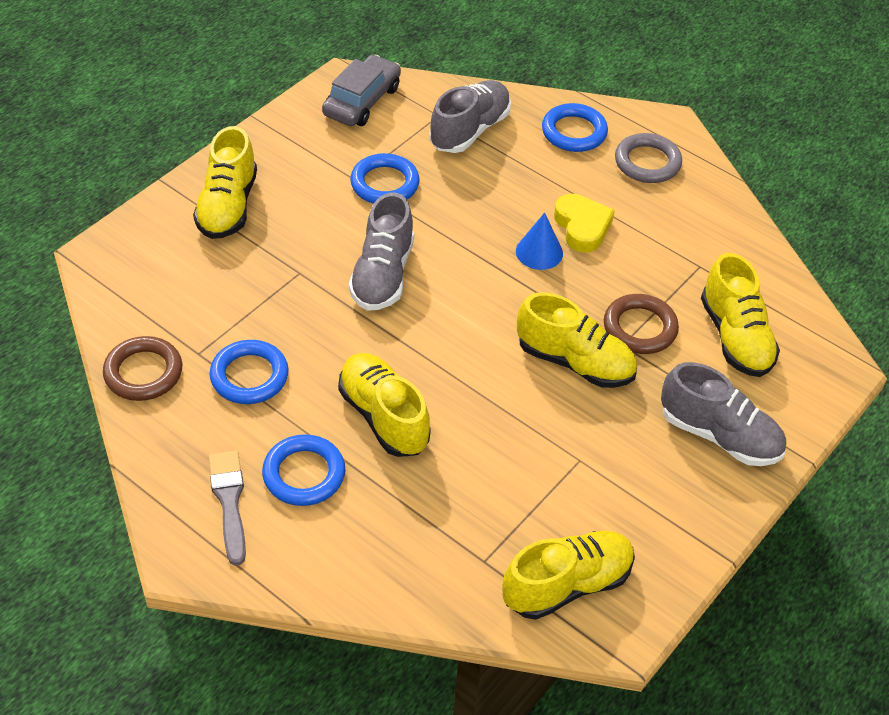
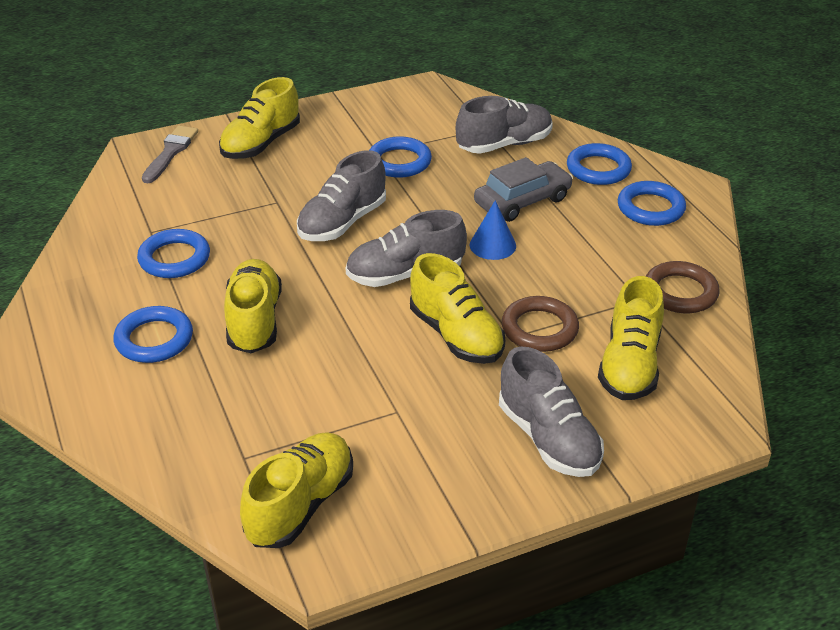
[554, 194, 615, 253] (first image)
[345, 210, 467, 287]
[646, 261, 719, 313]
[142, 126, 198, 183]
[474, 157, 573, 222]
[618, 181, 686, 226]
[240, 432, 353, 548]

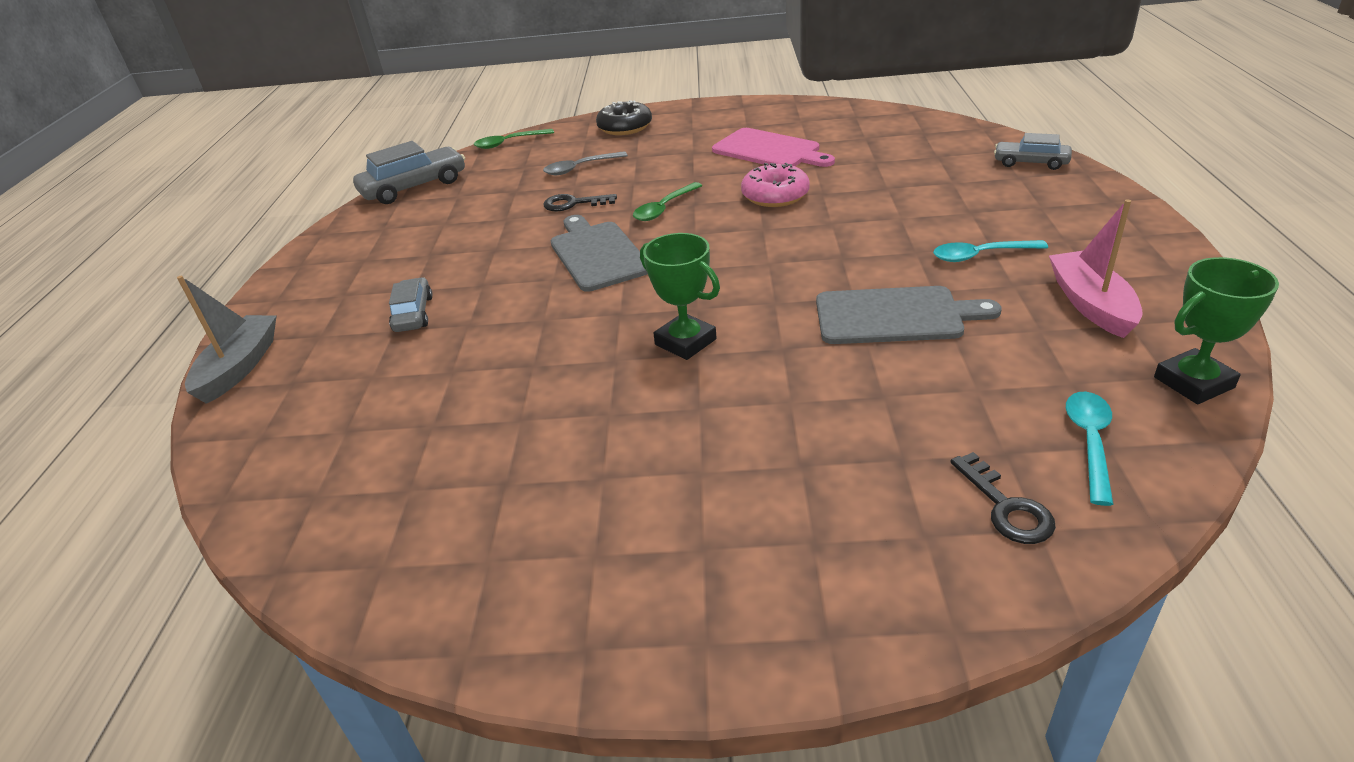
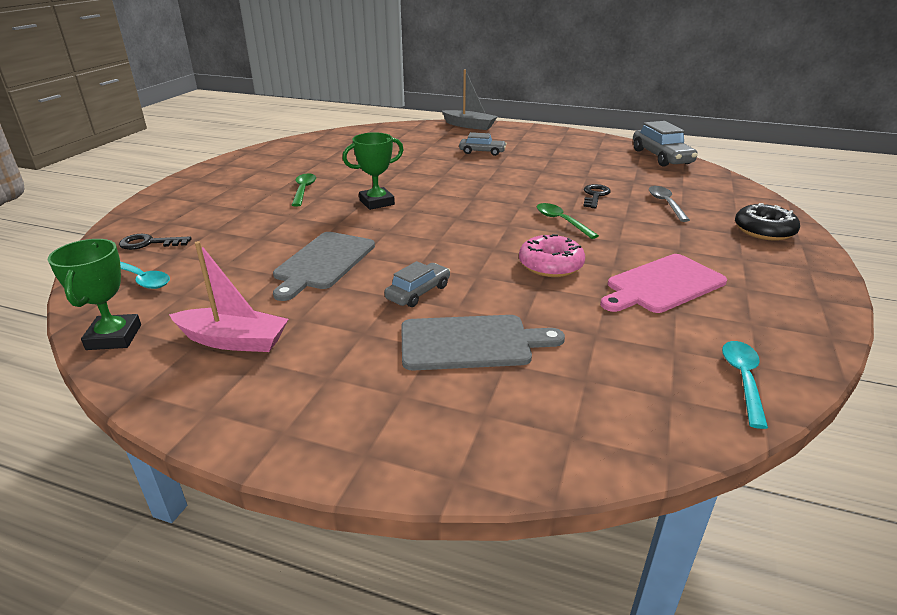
[292, 173, 316, 207]
[401, 315, 565, 370]
[722, 341, 768, 429]
[384, 261, 450, 307]

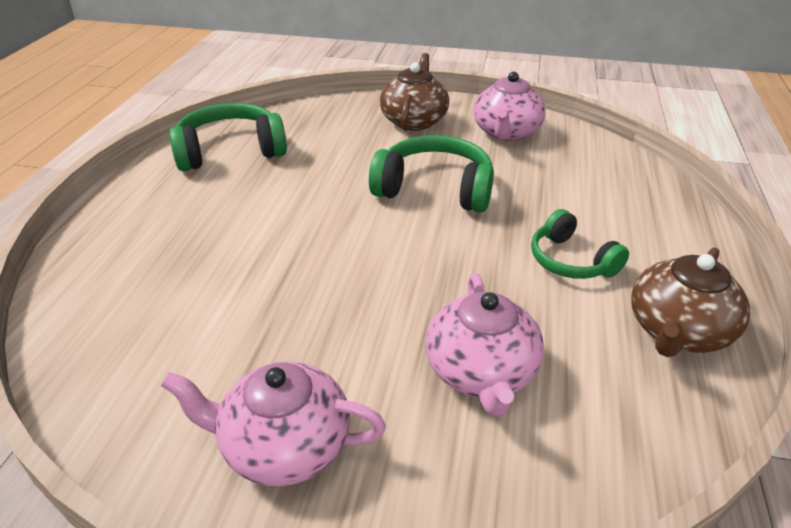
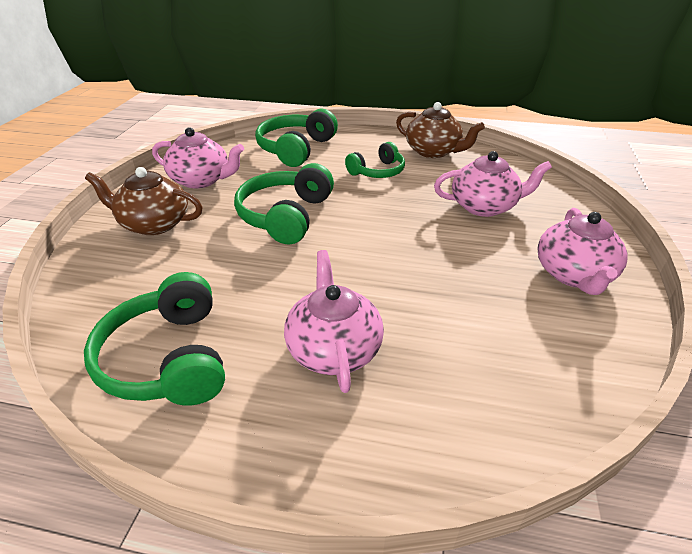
[255, 109, 338, 167]
[284, 250, 384, 393]

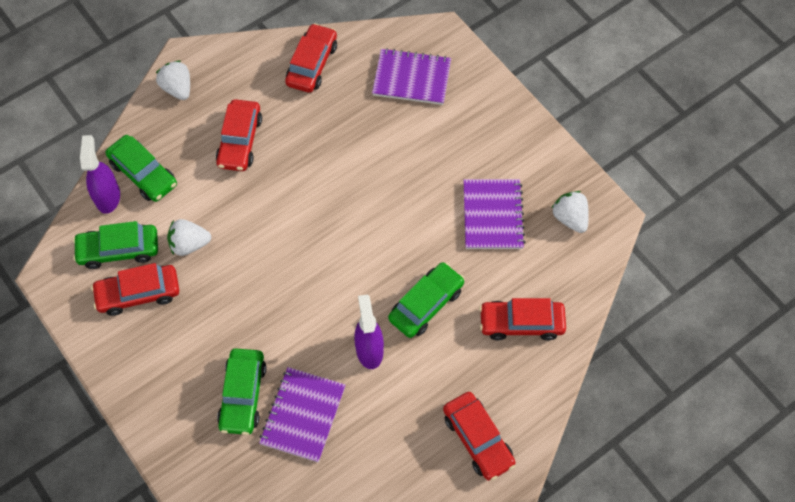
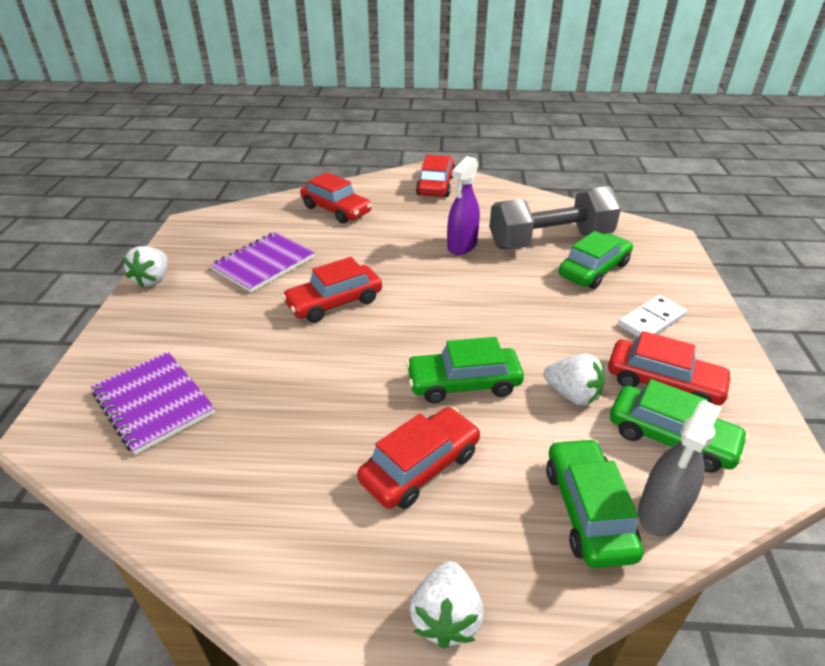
[618, 295, 687, 337]
[282, 257, 382, 323]
[406, 337, 524, 403]
[123, 246, 168, 288]
[489, 186, 621, 249]
[638, 400, 722, 537]

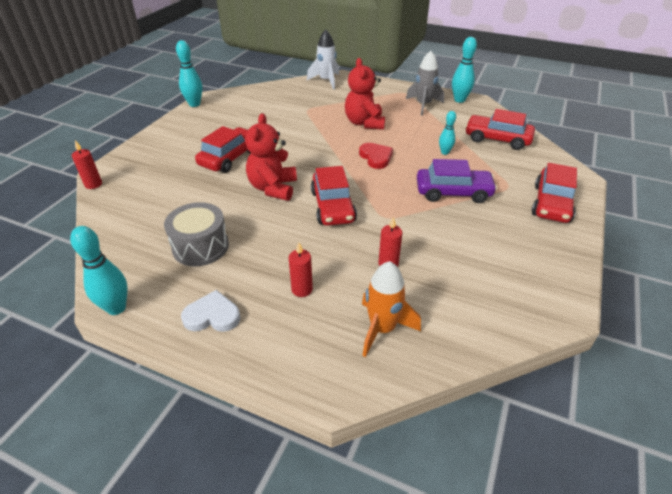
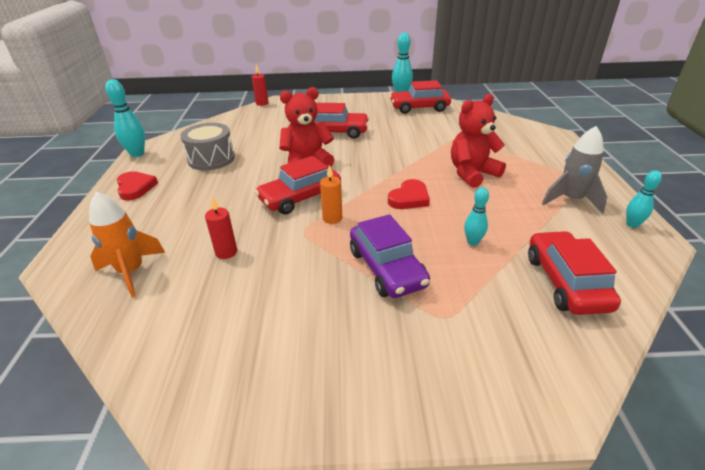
[289, 242, 313, 297] (first image)
[307, 29, 339, 89] (first image)
[320, 165, 342, 224]
[390, 80, 451, 114]
[117, 171, 158, 200]
[626, 170, 662, 228]

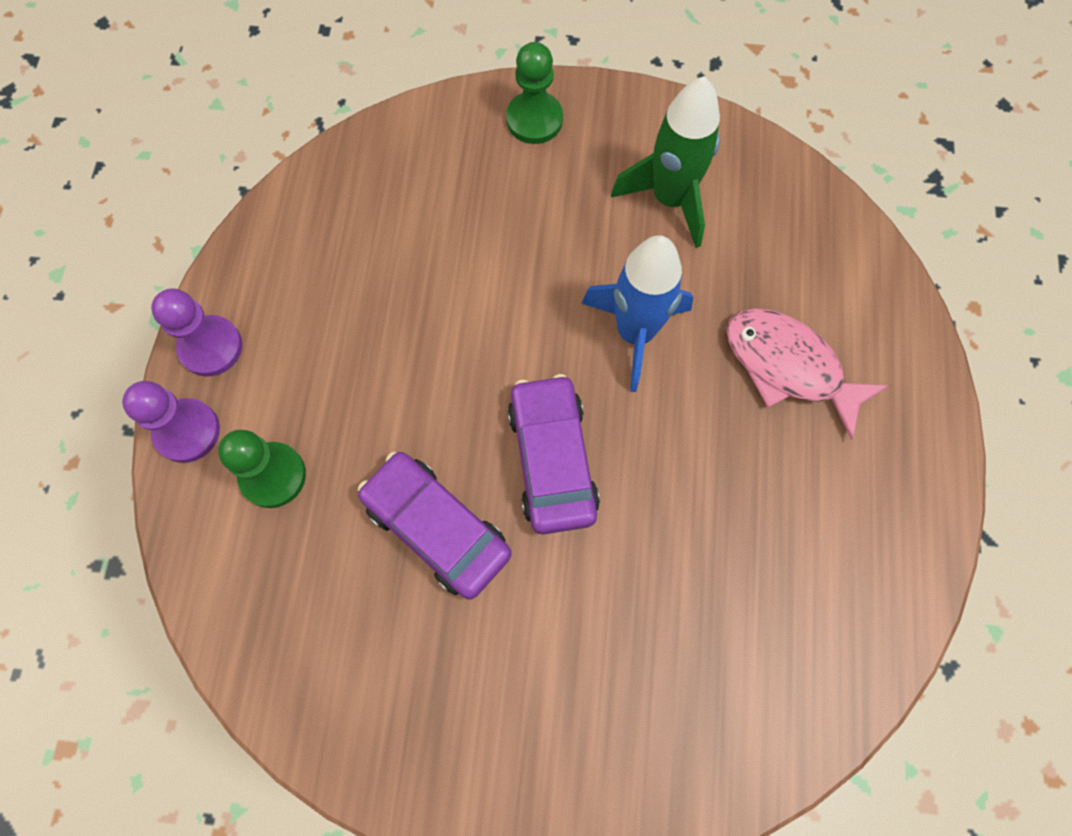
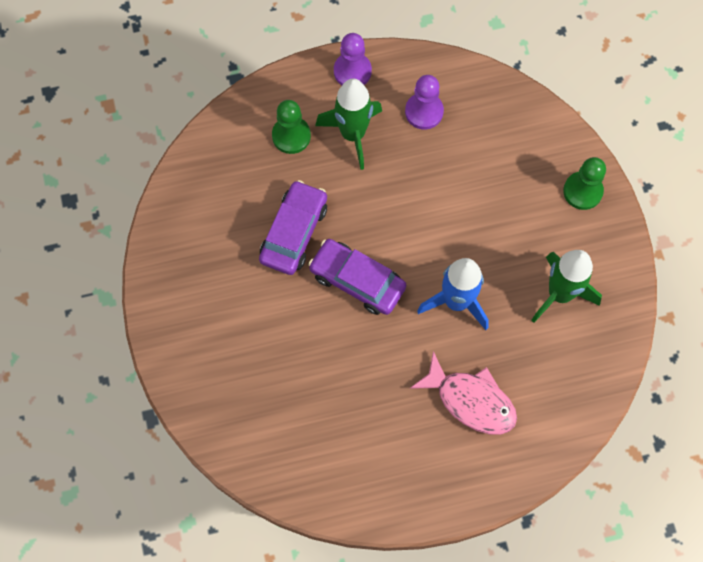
[315, 78, 382, 170]
[405, 75, 444, 130]
[308, 239, 406, 315]
[410, 351, 517, 435]

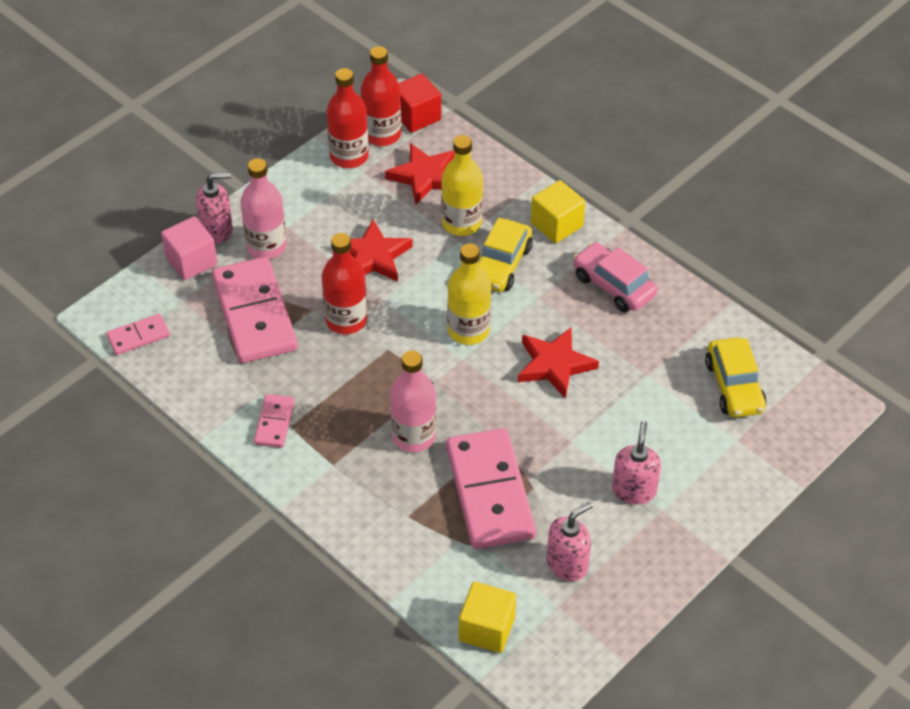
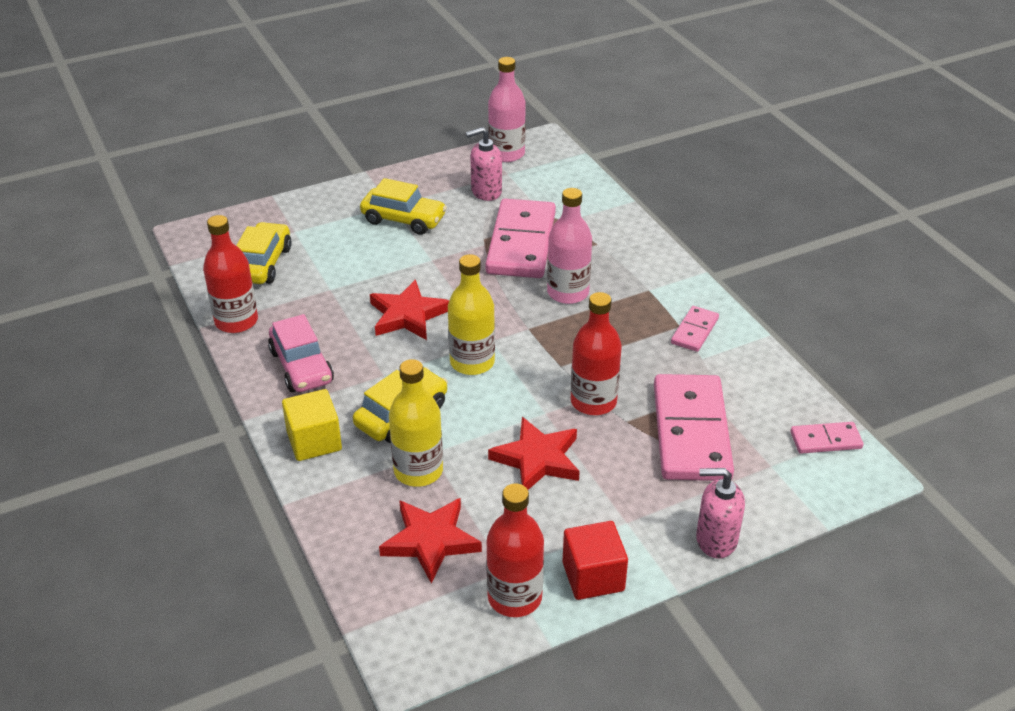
[161, 216, 217, 280] (first image)
[459, 582, 516, 653] (first image)
[488, 57, 526, 162]
[203, 215, 258, 333]
[562, 521, 628, 600]
[360, 178, 447, 235]

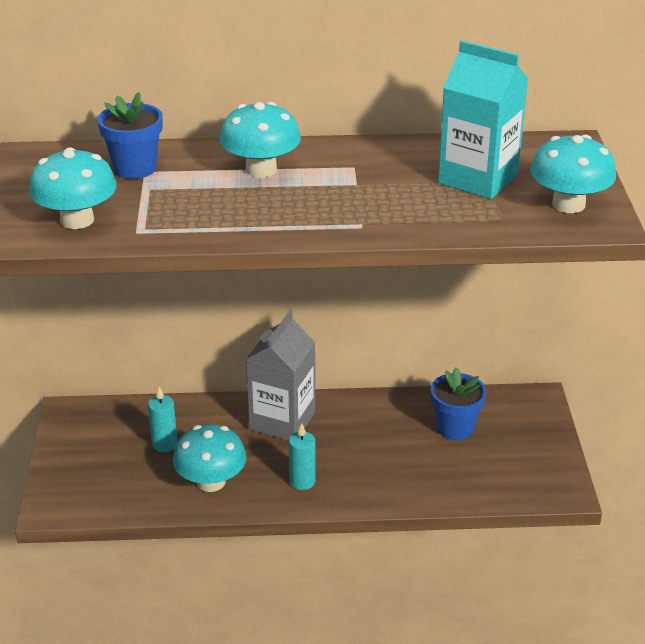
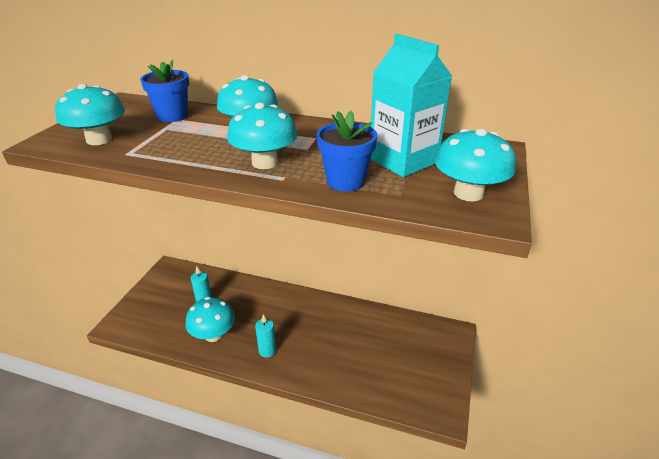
[246, 311, 316, 441] (first image)
[227, 103, 297, 169]
[317, 111, 377, 192]

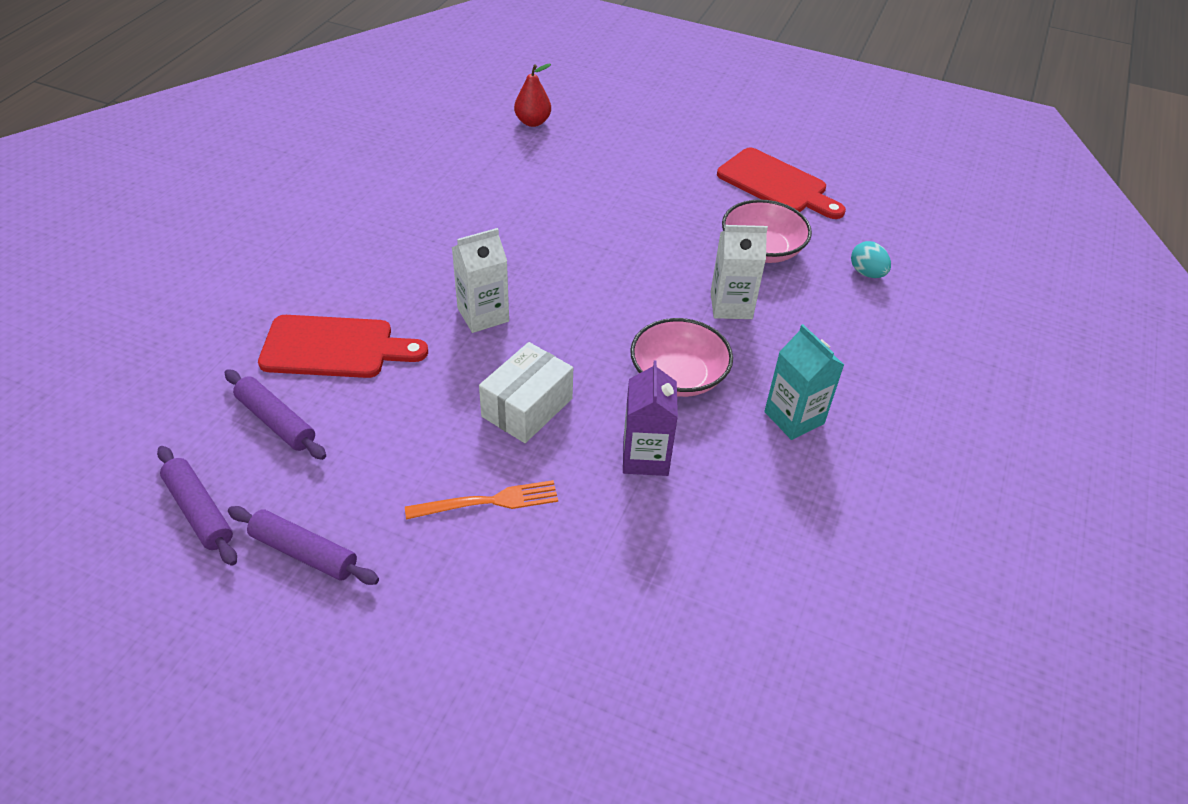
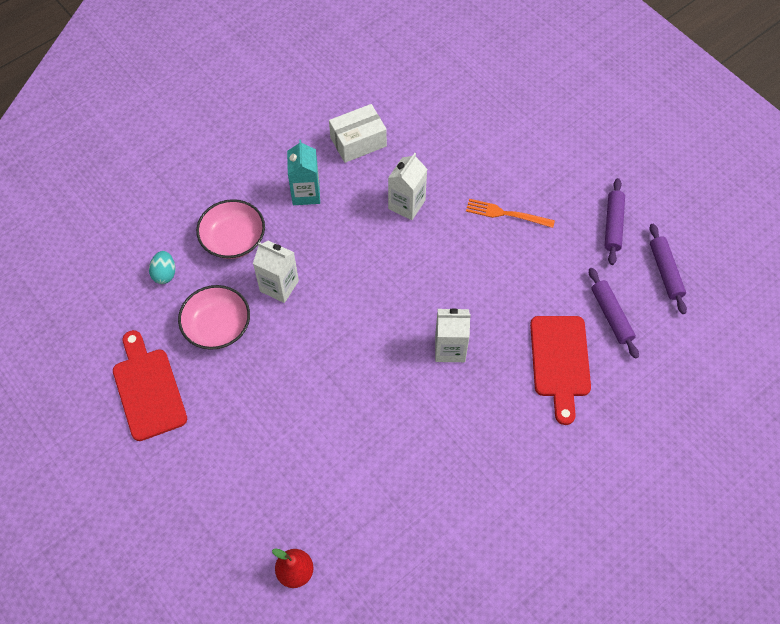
[329, 104, 387, 163]
[196, 199, 265, 259]
[388, 153, 427, 220]
[605, 178, 625, 265]
[530, 316, 591, 425]

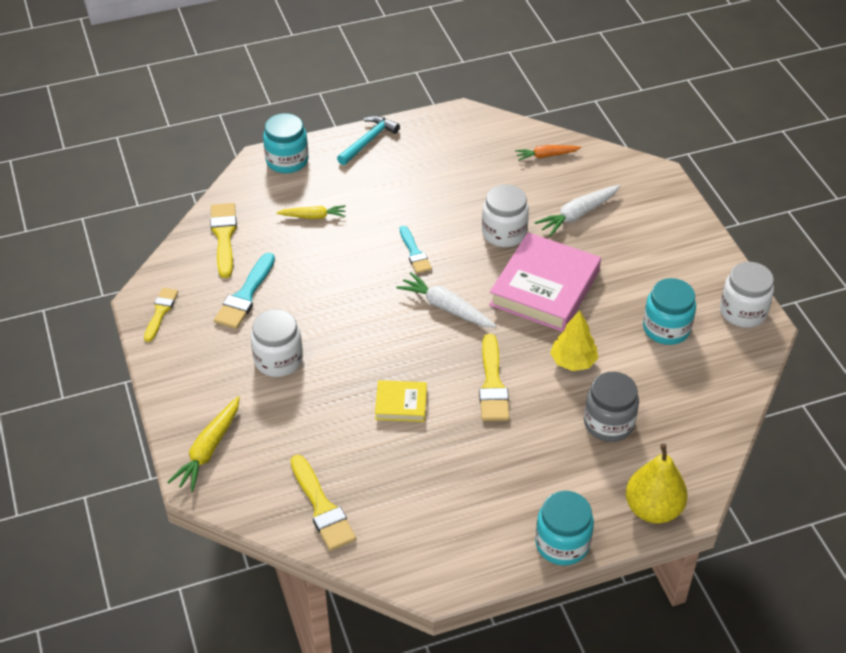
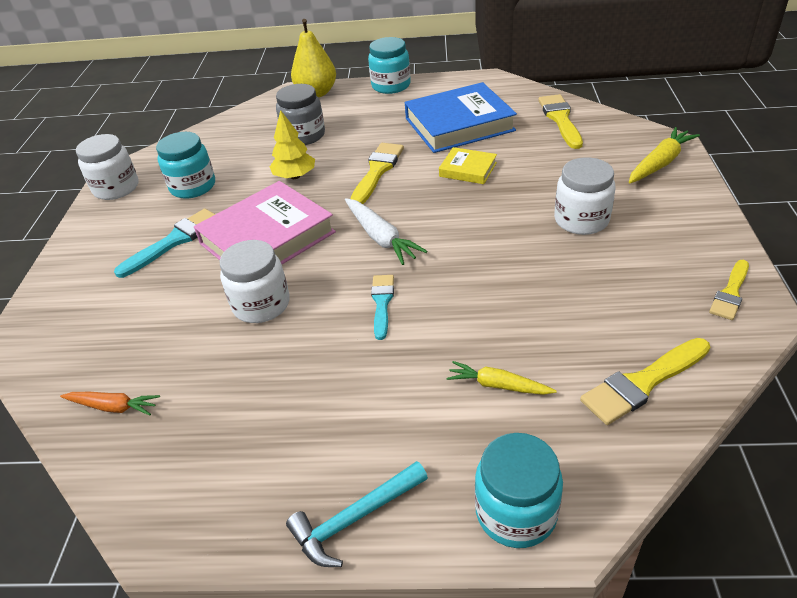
[534, 185, 620, 237] (first image)
[405, 82, 517, 153]
[114, 209, 215, 278]
[580, 338, 710, 425]

